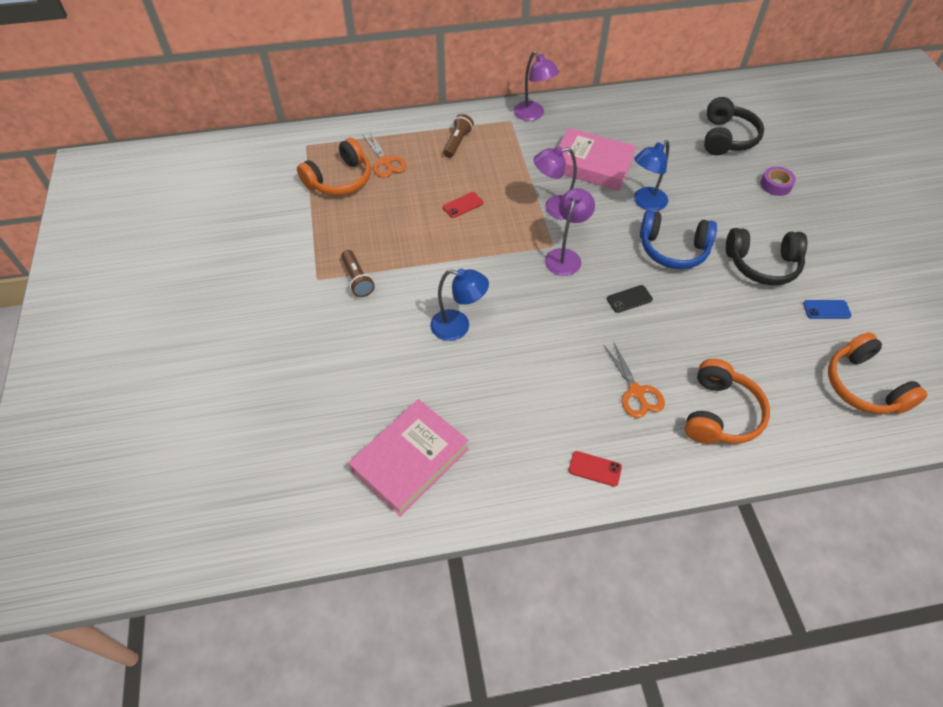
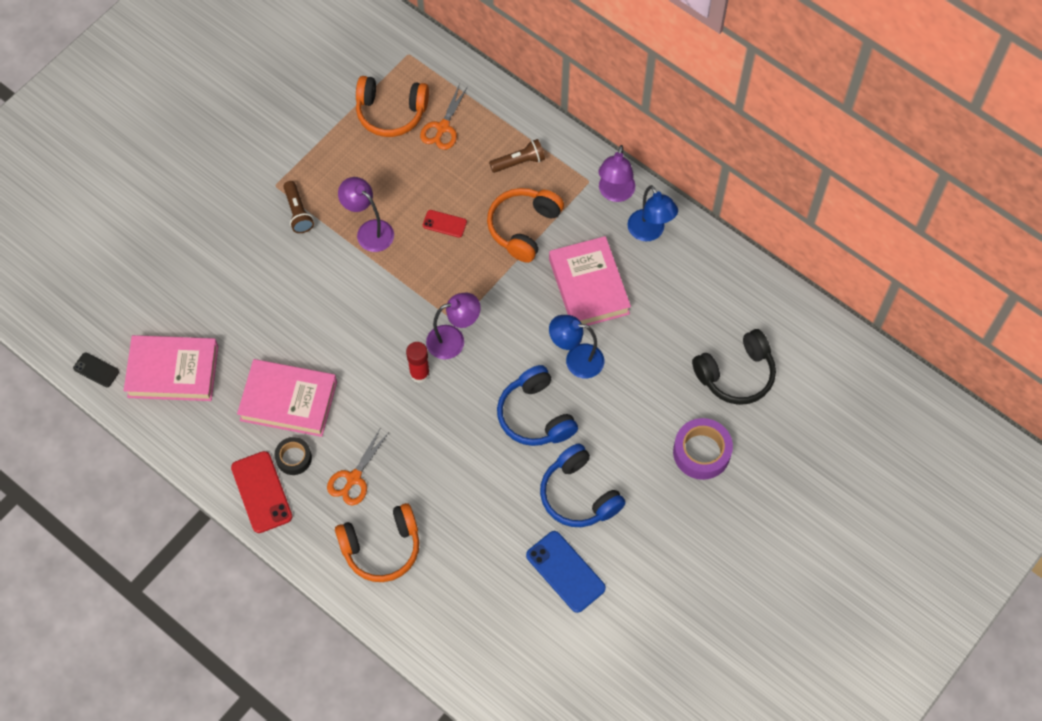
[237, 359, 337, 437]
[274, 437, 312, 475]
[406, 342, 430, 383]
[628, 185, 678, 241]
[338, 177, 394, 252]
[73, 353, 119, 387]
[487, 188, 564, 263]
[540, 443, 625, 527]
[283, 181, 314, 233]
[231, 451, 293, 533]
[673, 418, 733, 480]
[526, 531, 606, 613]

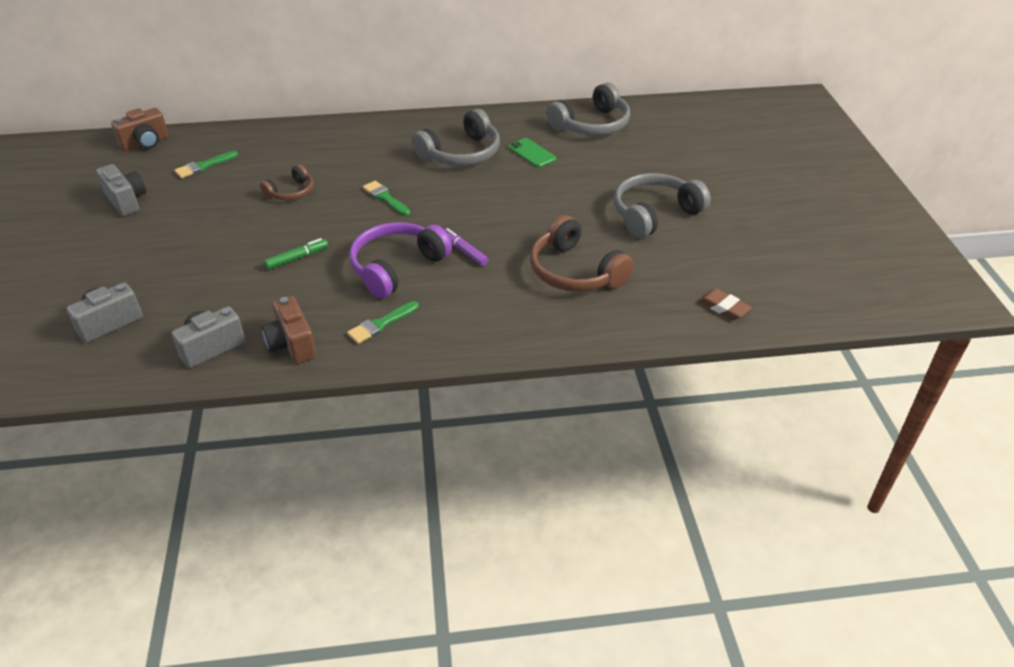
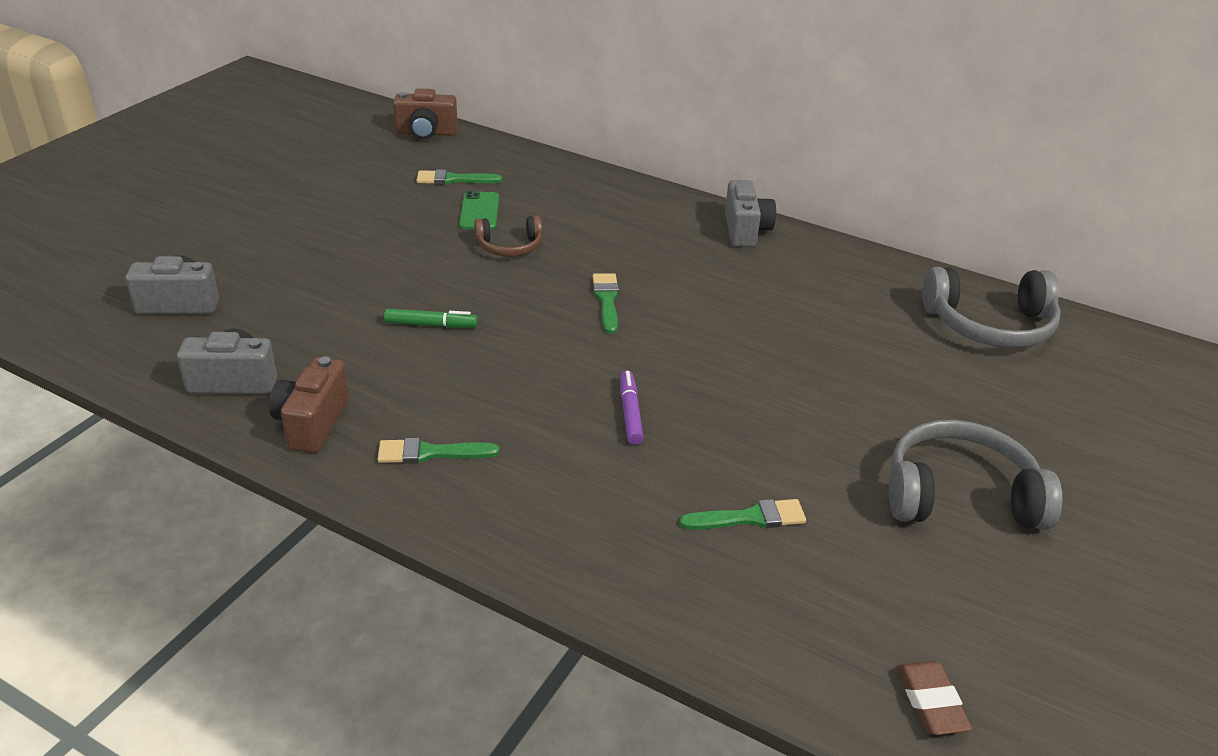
[349, 222, 452, 298] (first image)
[412, 109, 500, 166] (first image)
[725, 180, 776, 247]
[459, 191, 499, 230]
[679, 499, 806, 530]

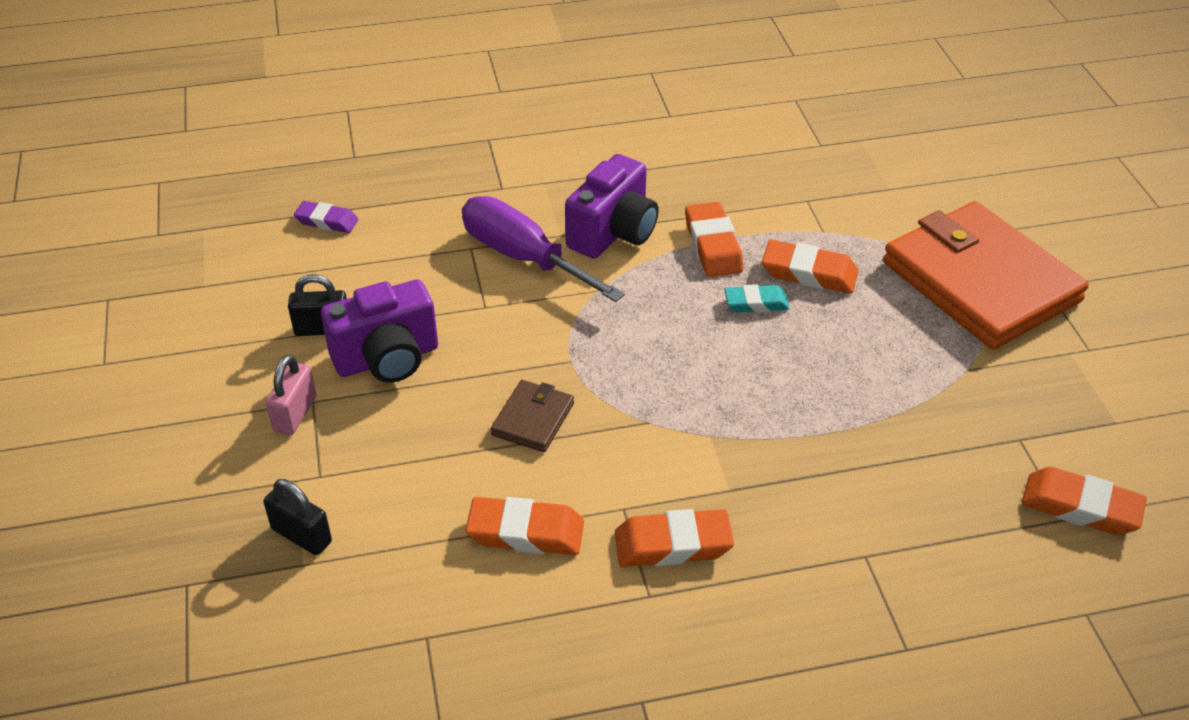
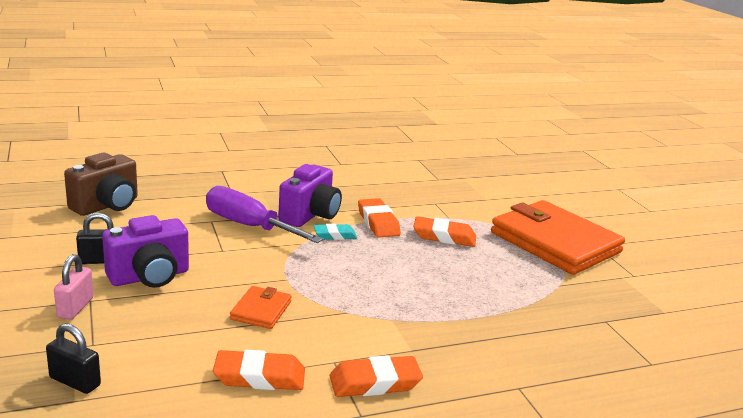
[1022, 467, 1147, 535] (first image)
[314, 224, 357, 240]
[64, 153, 138, 216]
[230, 286, 292, 329]

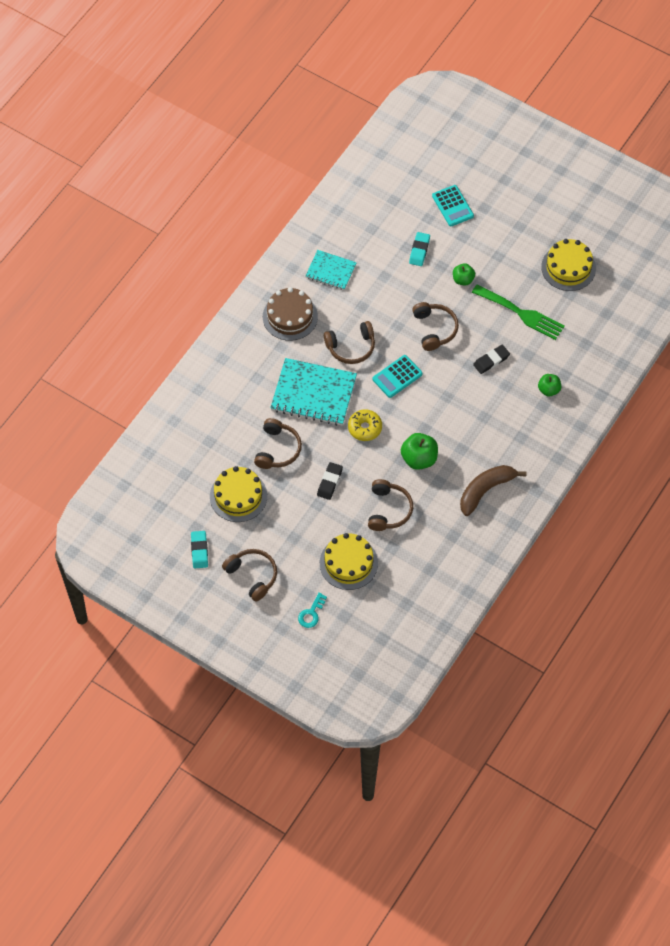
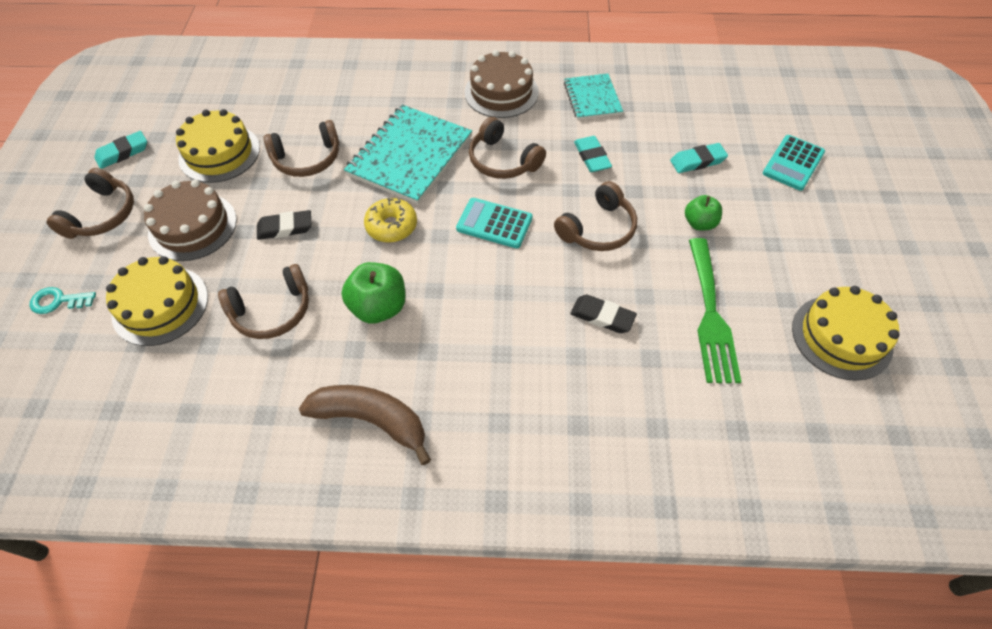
[538, 374, 561, 397] (first image)
[144, 180, 237, 261]
[574, 136, 612, 172]
[344, 105, 472, 204]

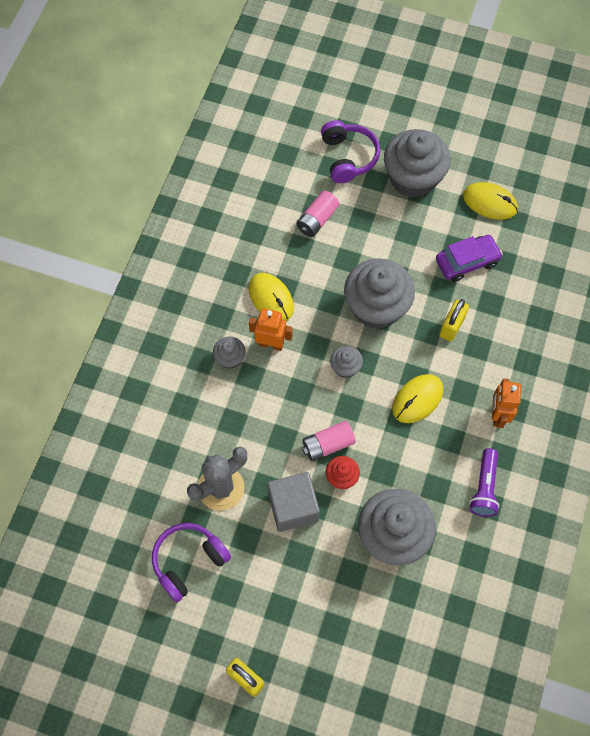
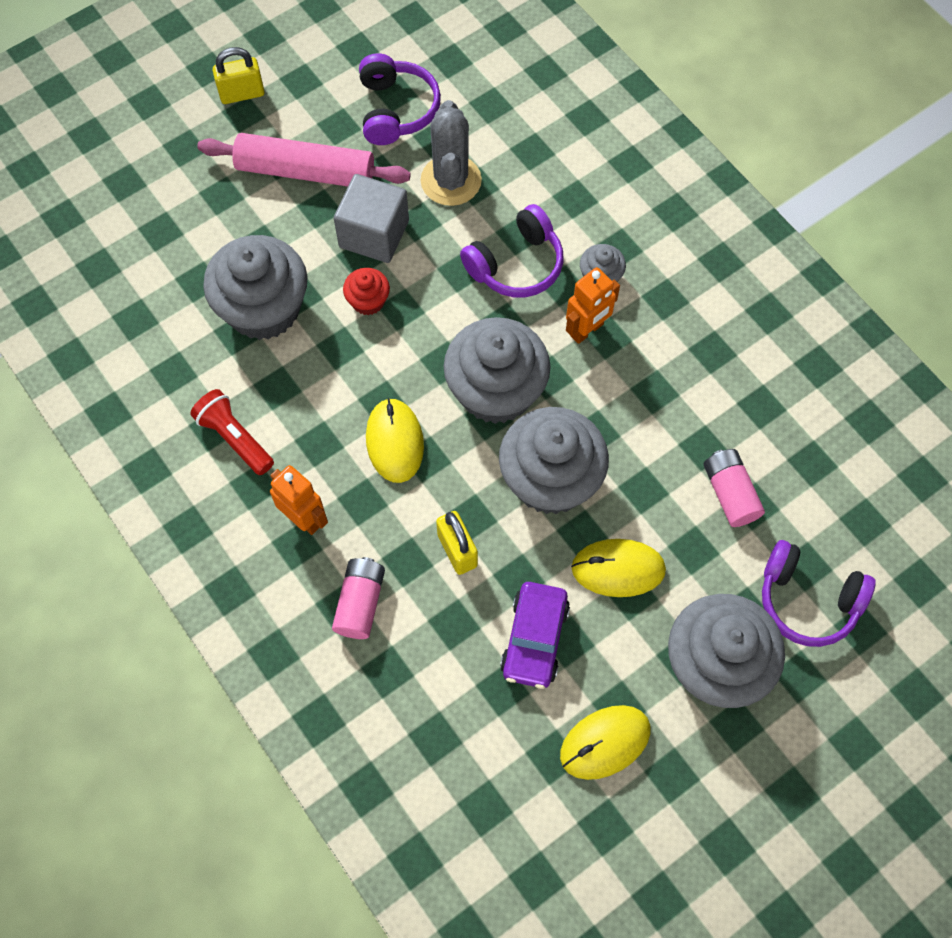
[197, 133, 411, 186]
[460, 204, 564, 297]
[571, 539, 666, 597]
[332, 557, 385, 639]
[190, 389, 274, 475]
[444, 317, 551, 424]

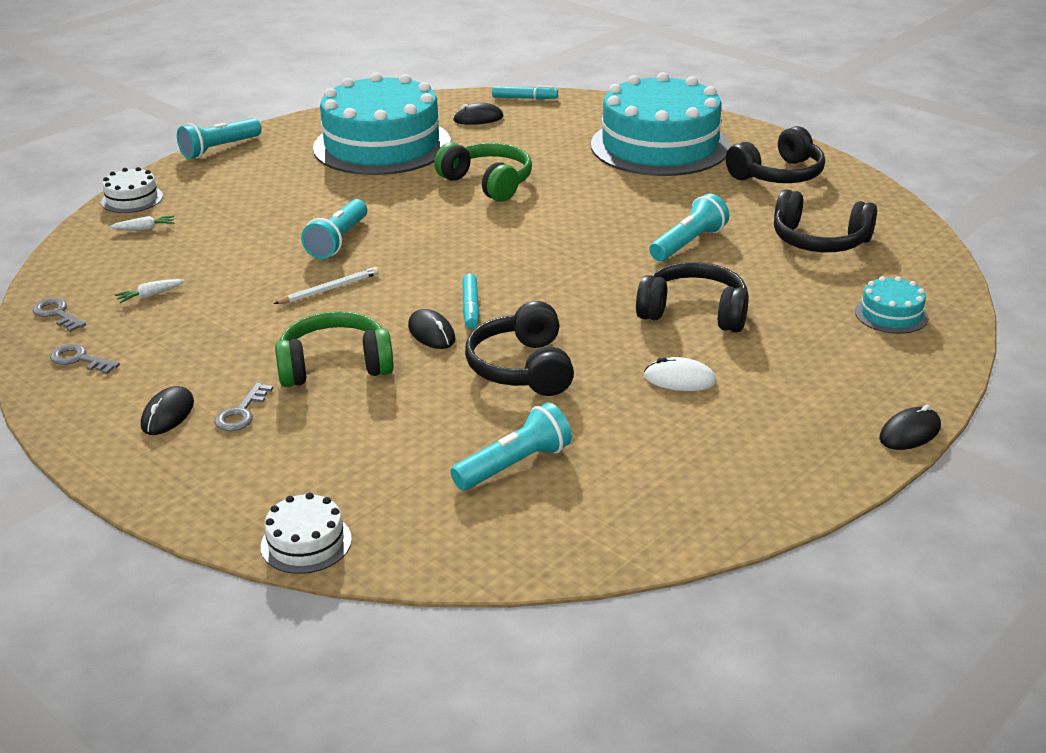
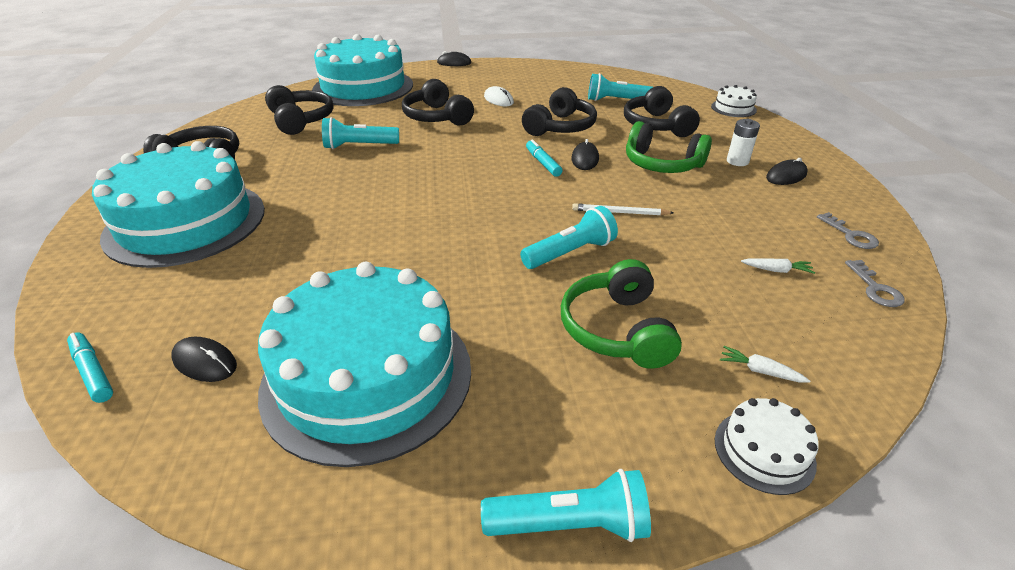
[624, 86, 700, 137]
[561, 259, 682, 369]
[727, 119, 760, 166]
[526, 139, 563, 177]
[312, 34, 413, 106]

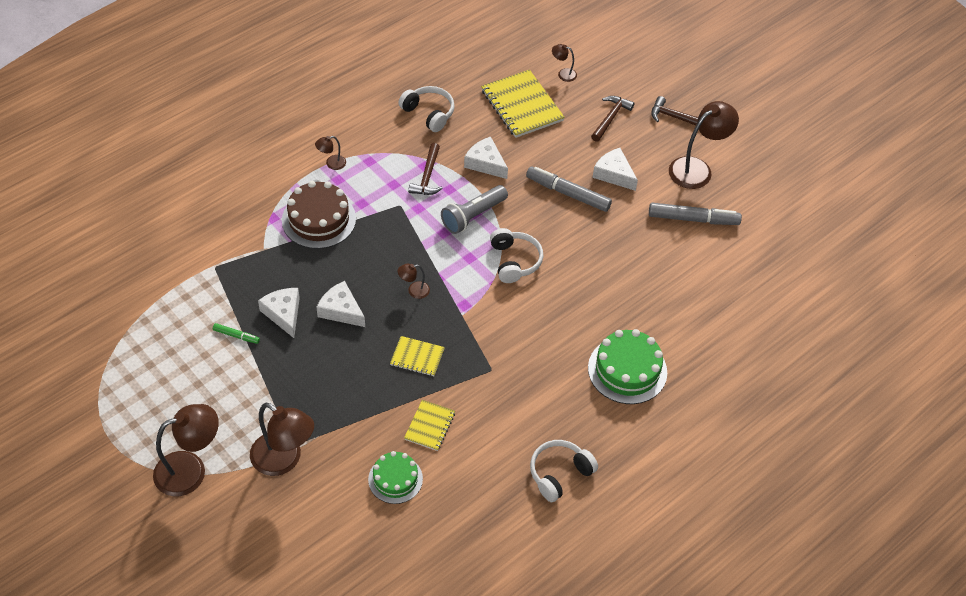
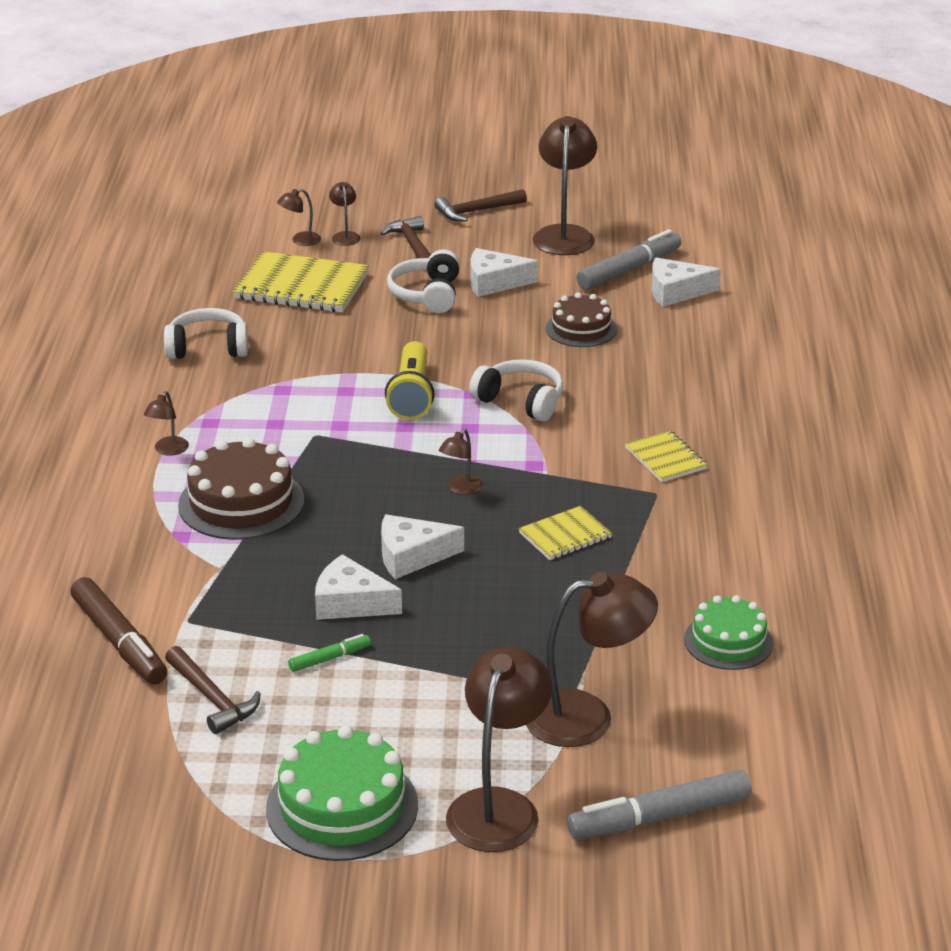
[71, 577, 167, 685]
[329, 182, 361, 246]
[546, 292, 617, 347]
[625, 430, 707, 482]
[165, 646, 261, 734]
[651, 257, 721, 307]
[567, 770, 752, 839]
[387, 249, 460, 313]
[266, 725, 418, 861]
[385, 341, 434, 420]

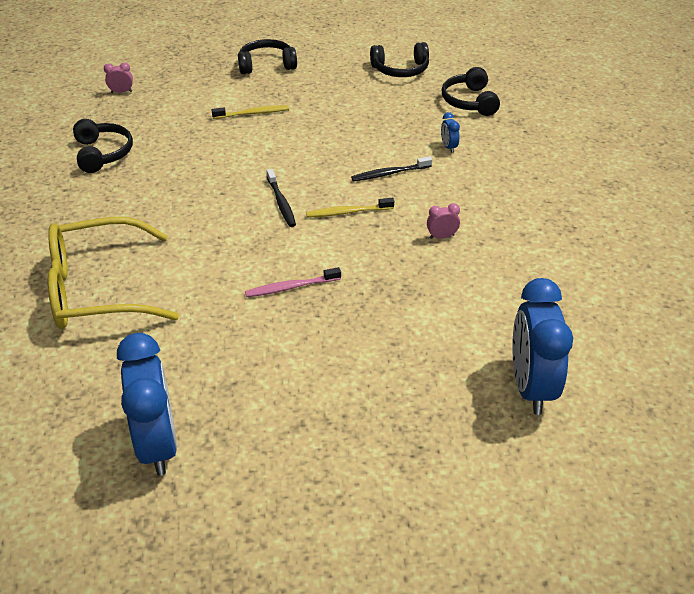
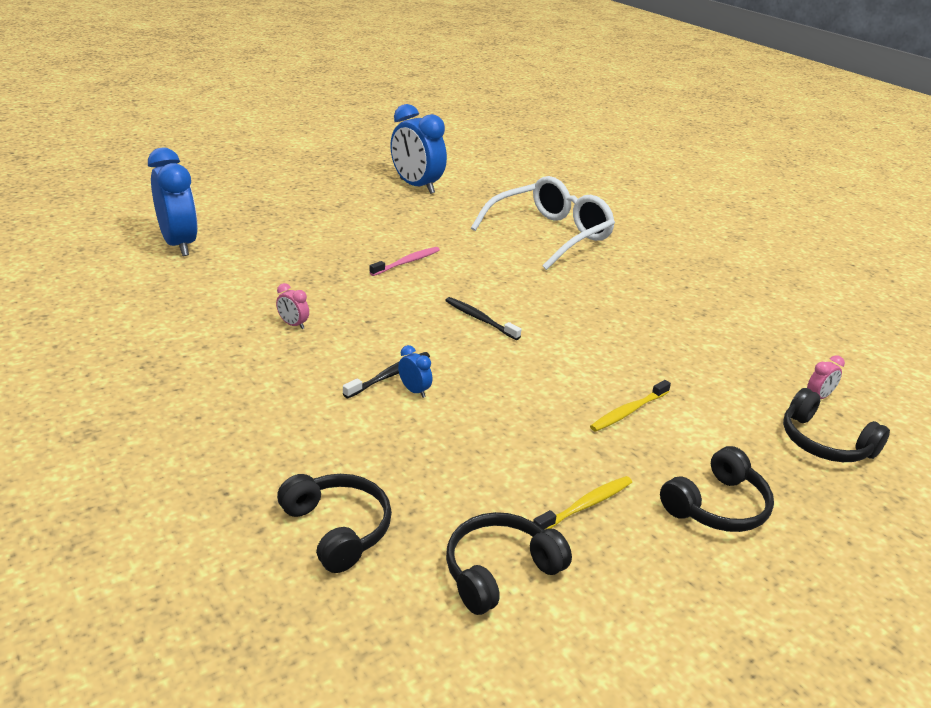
[783, 388, 890, 462]
[533, 476, 632, 530]
[398, 345, 432, 398]
[471, 176, 615, 270]
[276, 283, 309, 329]

